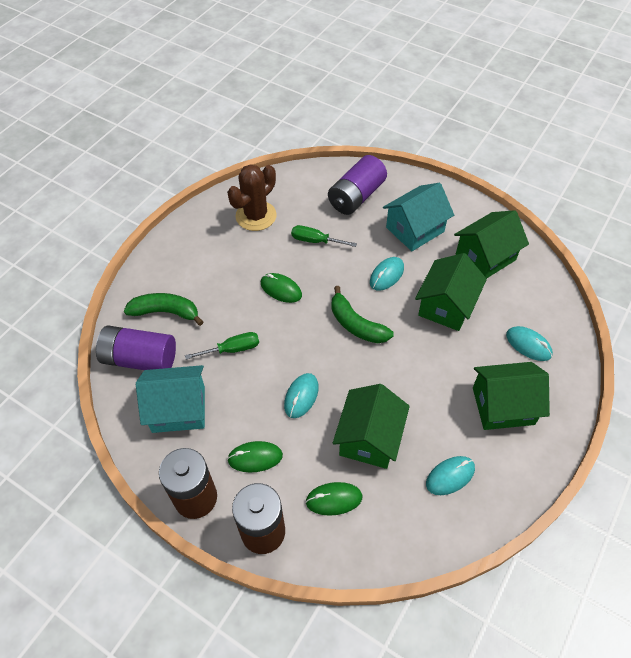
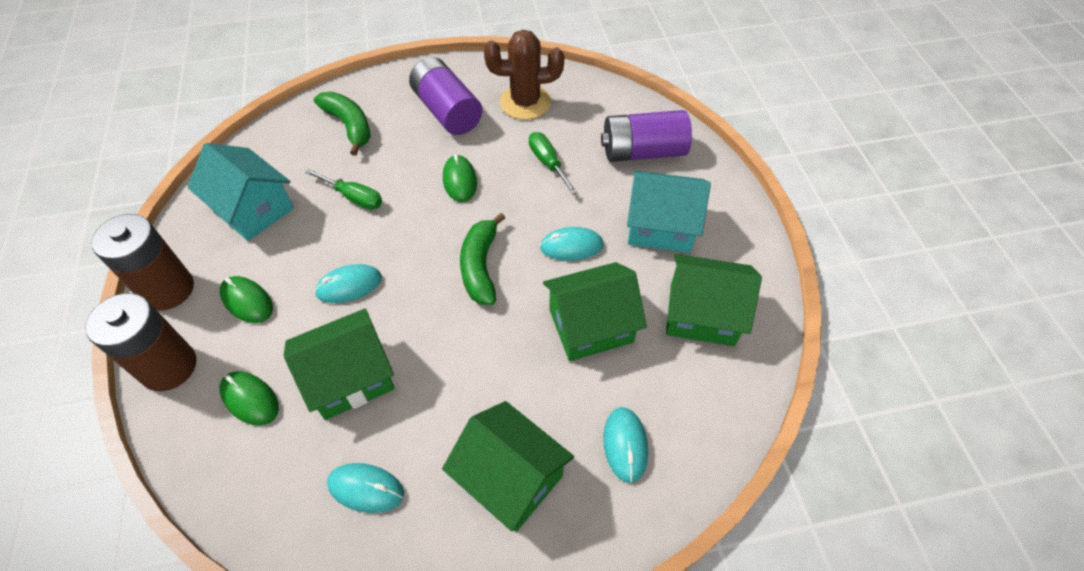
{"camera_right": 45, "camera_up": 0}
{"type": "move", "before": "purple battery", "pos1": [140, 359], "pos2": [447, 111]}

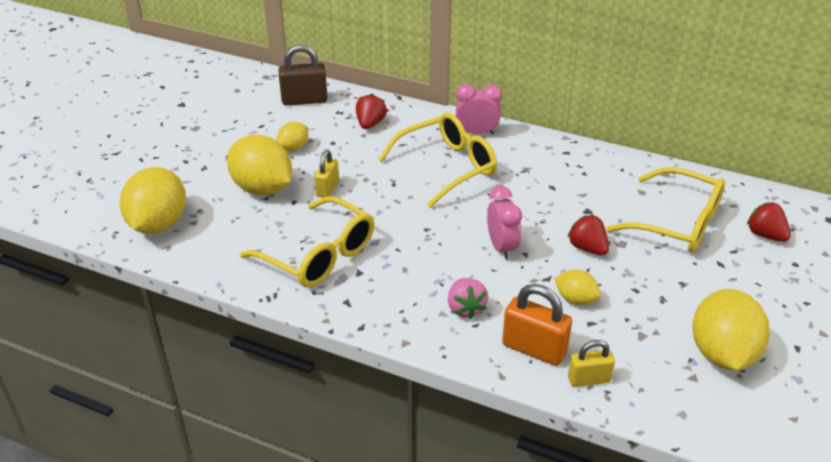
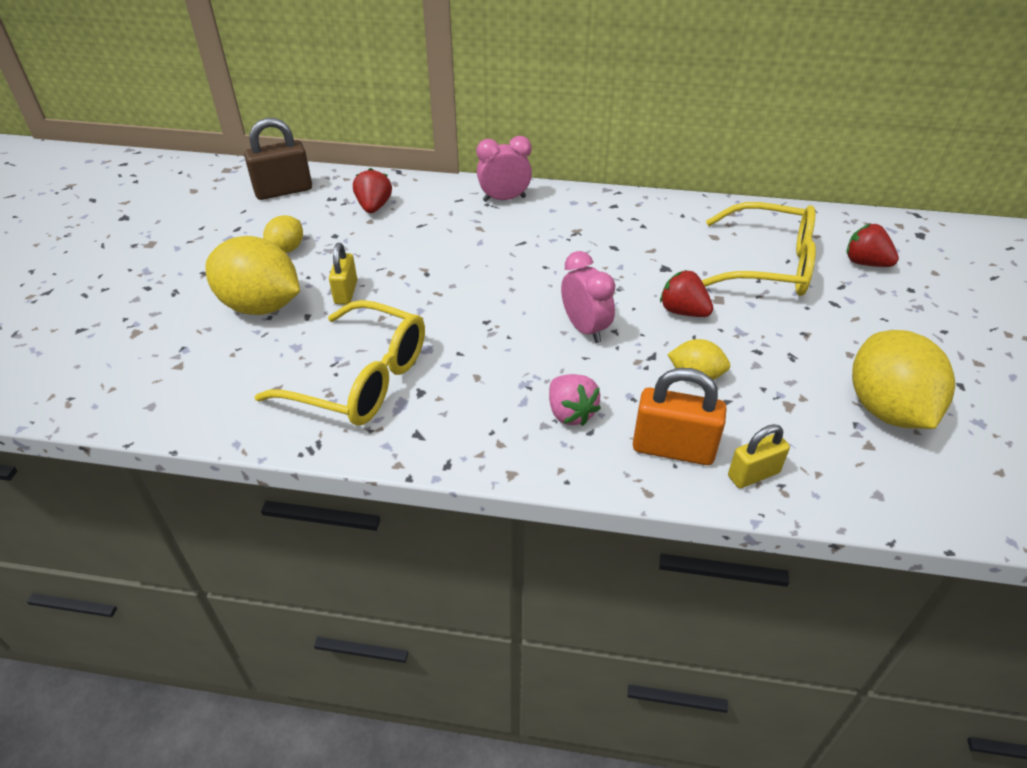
{"camera_right": -15, "camera_up": 5}
{"type": "delete", "before": "yellow glasses", "pos1": [447, 167]}
{"type": "delete", "before": "yellow lemon", "pos1": [158, 224]}

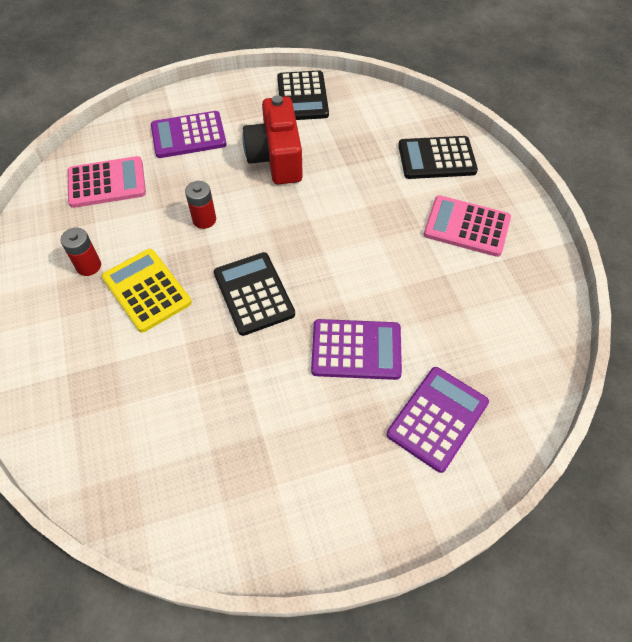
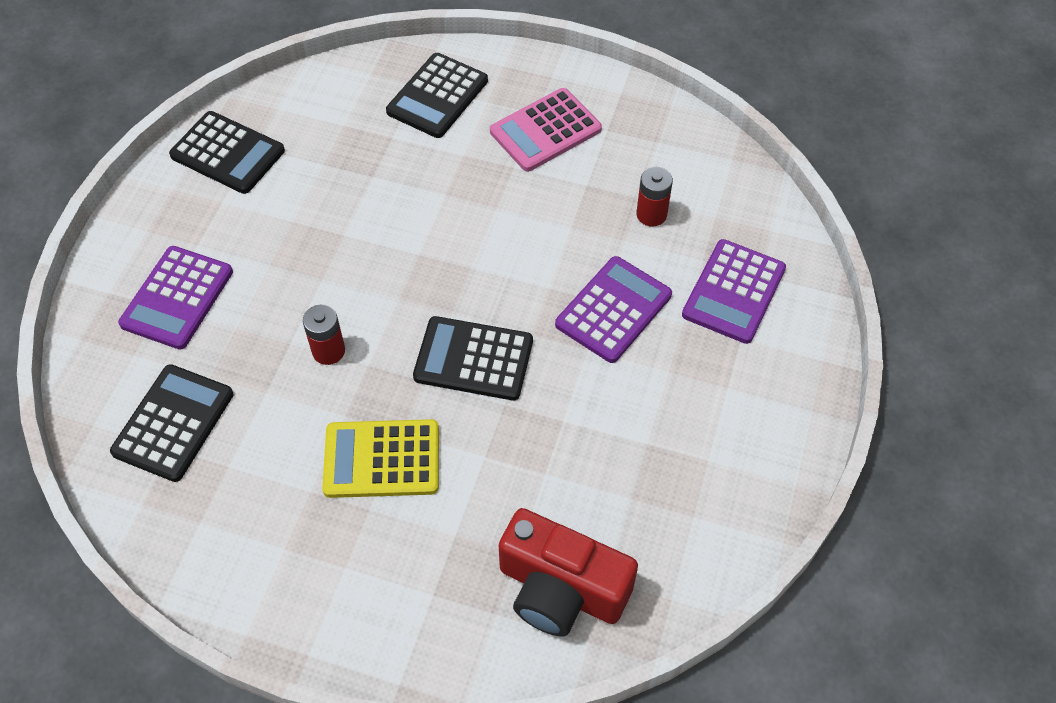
{"camera_right": -55, "camera_up": 0}
{"type": "move", "before": "red camera", "pos1": [276, 158], "pos2": [561, 589]}
{"type": "recolor", "before": "pink calculator", "after": "black calculator", "pos1": [107, 183], "pos2": [173, 423]}
{"type": "move", "before": "red battery", "pos1": [88, 266], "pos2": [651, 214]}
{"type": "rotate", "before": "purple calculator", "pos1": [437, 418], "pos2": [733, 292], "turn": -135}

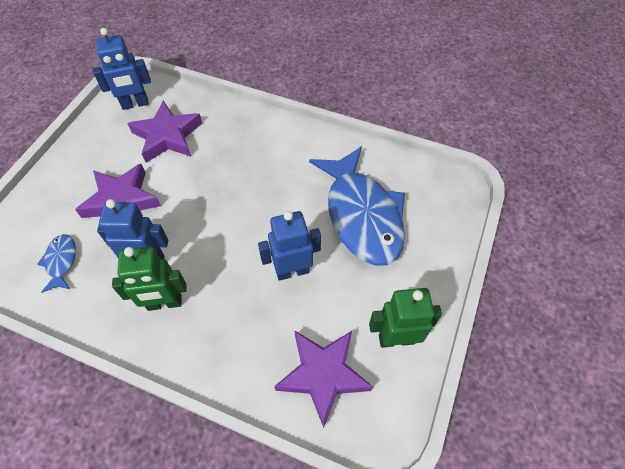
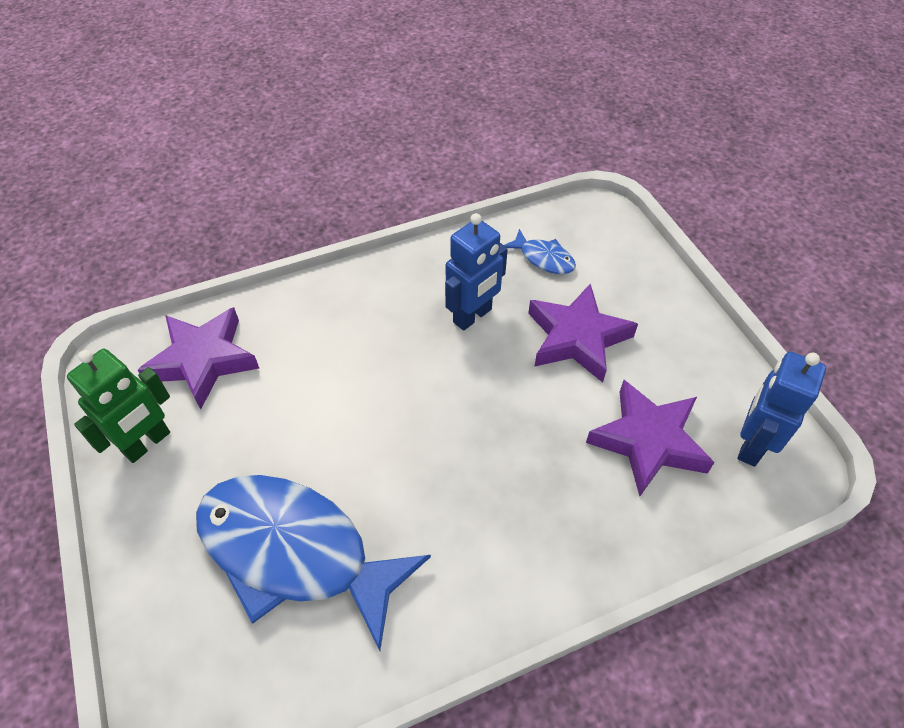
{"camera_right": 135, "camera_up": -5}
{"type": "delete", "before": "blue robot", "pos1": [292, 271]}
{"type": "delete", "before": "green robot", "pos1": [164, 303]}

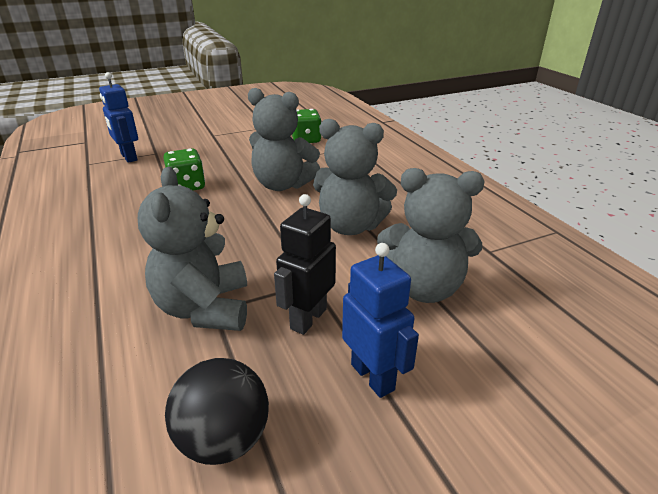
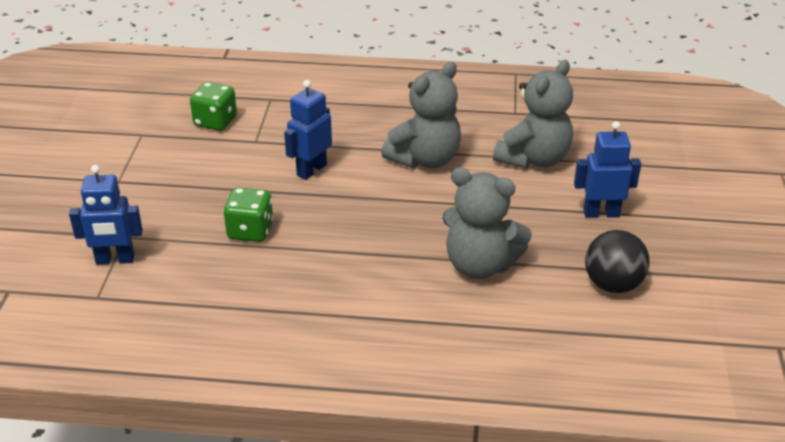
{"camera_right": -60, "camera_up": 5}
{"type": "replace", "before": "grey teddy bear", "after": "blue robot", "pos1": [282, 185], "pos2": [311, 170]}
{"type": "delete", "before": "black robot", "pos1": [308, 318]}

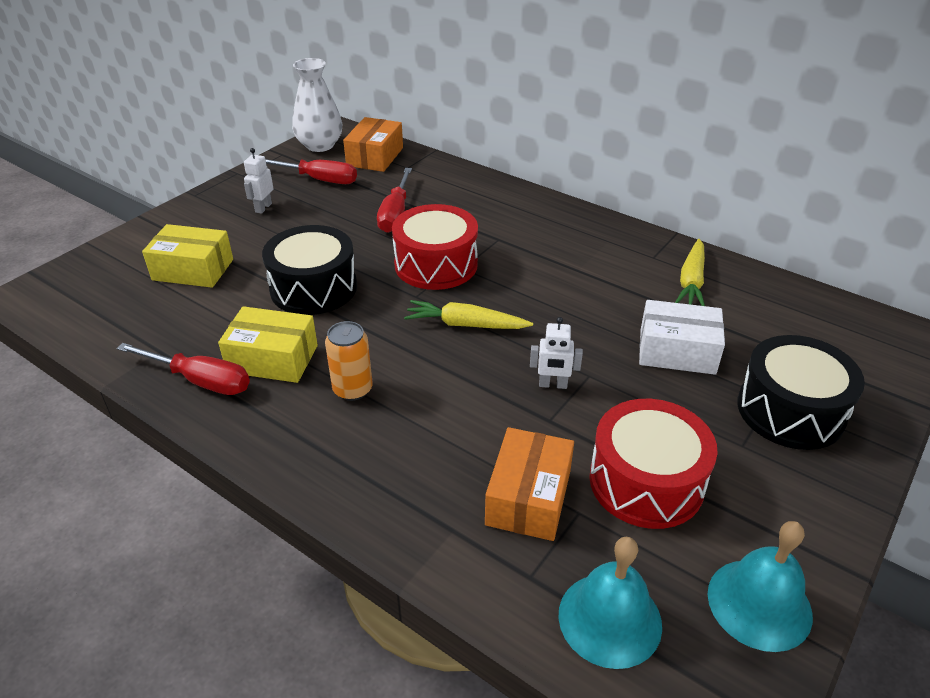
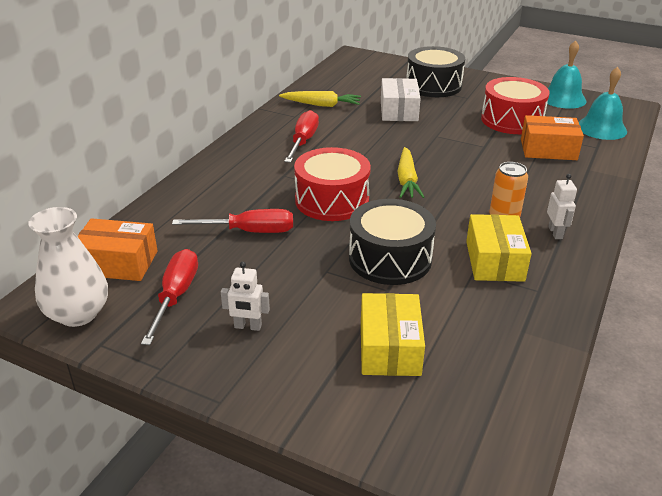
{"camera_right": -100, "camera_up": -5}
{"type": "move", "before": "white robot", "pos1": [553, 385], "pos2": [555, 233]}
{"type": "move", "before": "red screwdriver", "pos1": [200, 381], "pos2": [303, 141]}

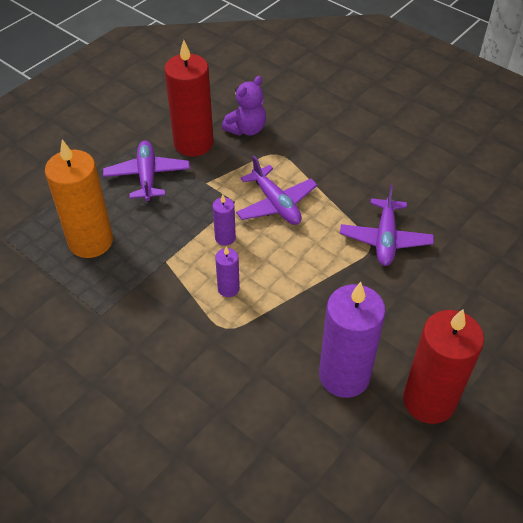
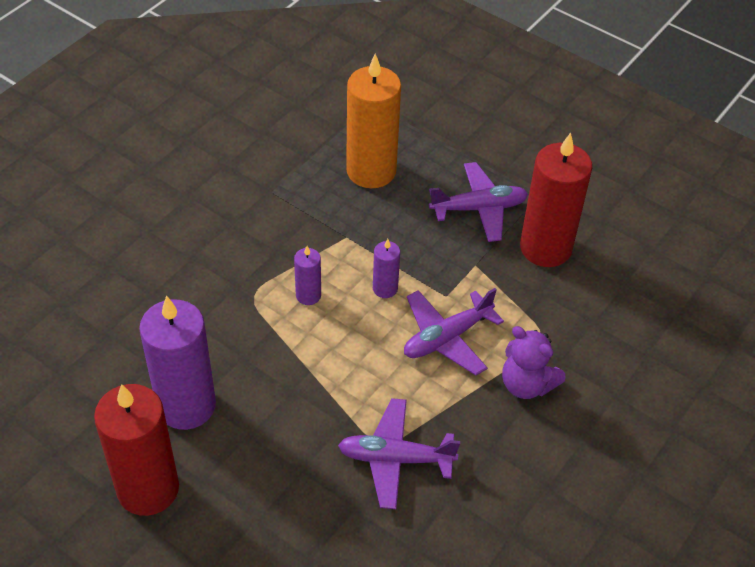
{"camera_right": 85, "camera_up": 0}
{"type": "move", "before": "purple teddy bear", "pos1": [246, 129], "pos2": [526, 384]}

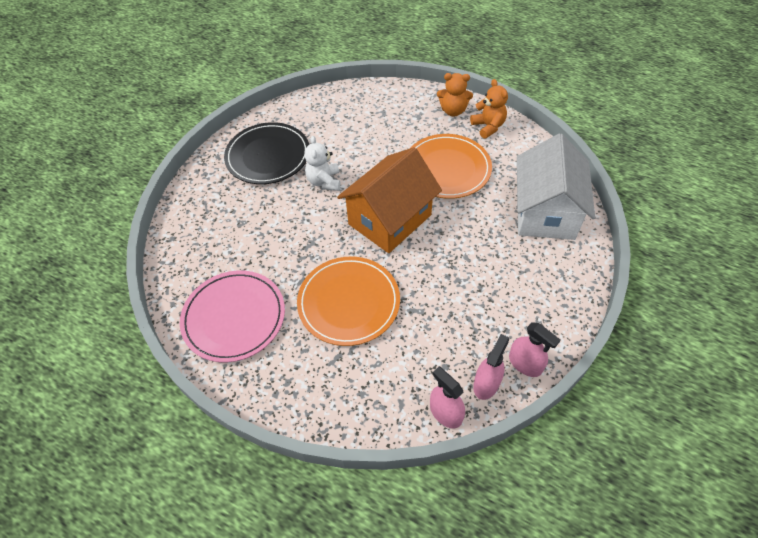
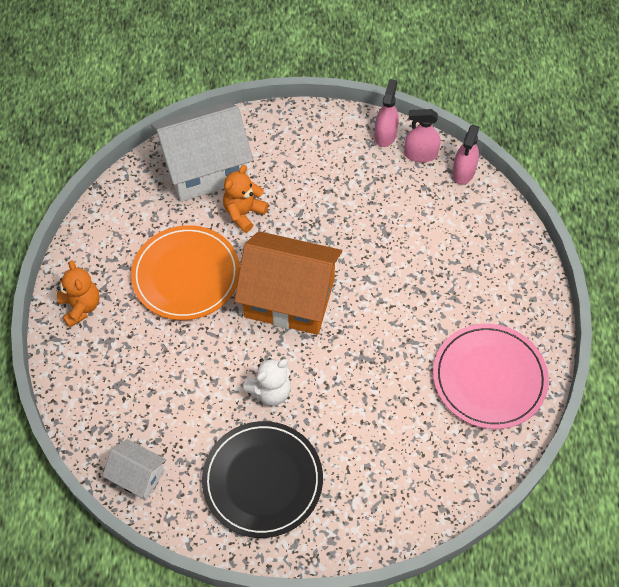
{"camera_right": -120, "camera_up": 5}
{"type": "move", "before": "orange teddy bear", "pos1": [488, 126], "pos2": [244, 213]}
{"type": "delete", "before": "orange plate", "pos1": [349, 302]}
{"type": "insert", "after": "white house", "pos2": [138, 476]}

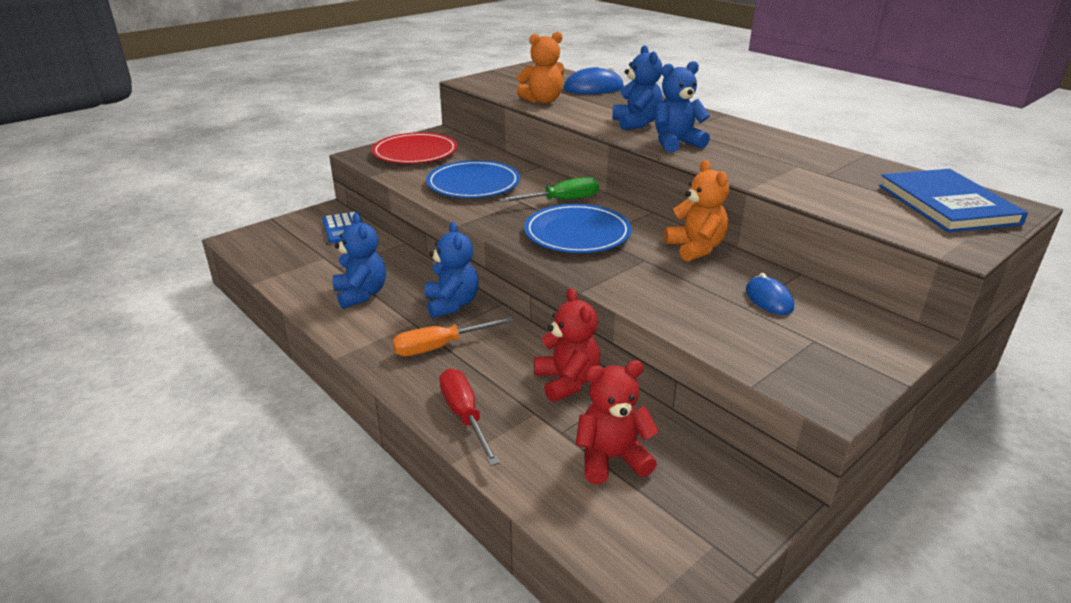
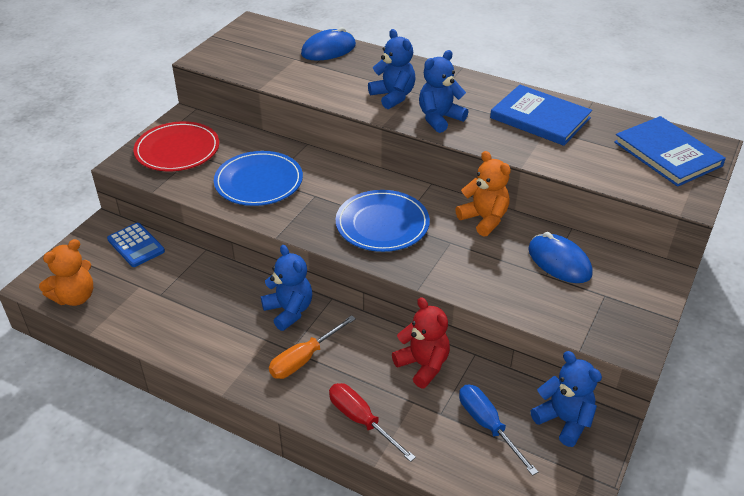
{"camera_right": -20, "camera_up": 10}
{"type": "move", "before": "orange teddy bear", "pos1": [542, 101], "pos2": [75, 297]}
{"type": "delete", "before": "green screwdriver", "pos1": [561, 201]}
{"type": "move", "before": "blue teddy bear", "pos1": [361, 294], "pos2": [564, 420]}
{"type": "resize", "before": "blue mouse", "pos1": [769, 299], "pos2": [559, 262], "scale": 1.52}
{"type": "replace", "before": "red teddy bear", "after": "blue screwdriver", "pos1": [612, 458], "pos2": [488, 426]}
{"type": "insert", "after": "blue book", "pos2": [540, 118]}

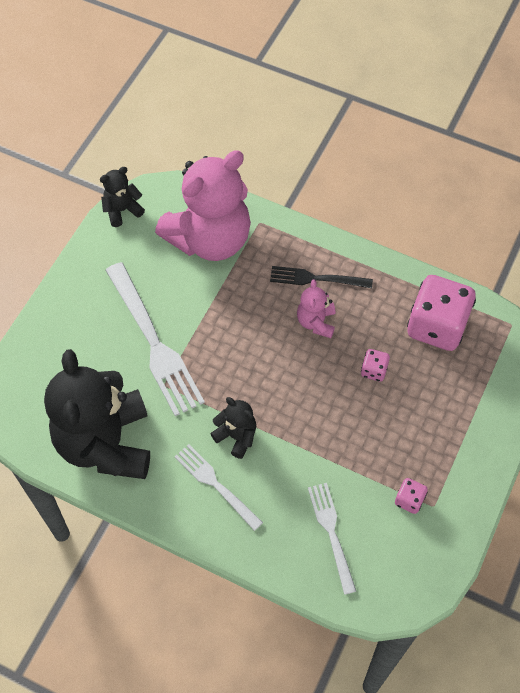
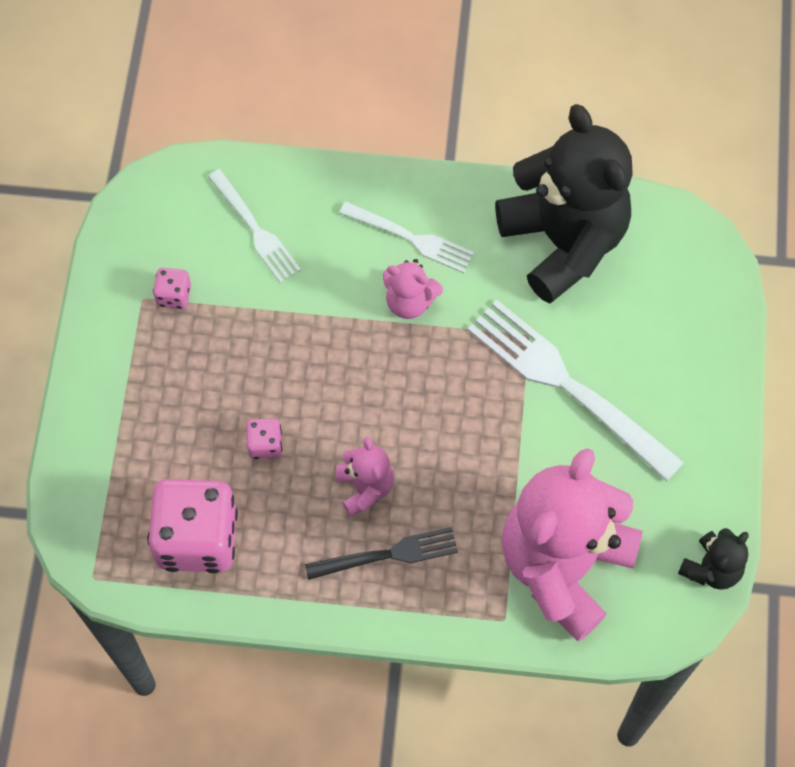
{"camera_right": 160, "camera_up": 5}
{"type": "recolor", "before": "black teddy bear", "after": "pink teddy bear", "pos1": [236, 436], "pos2": [410, 301]}

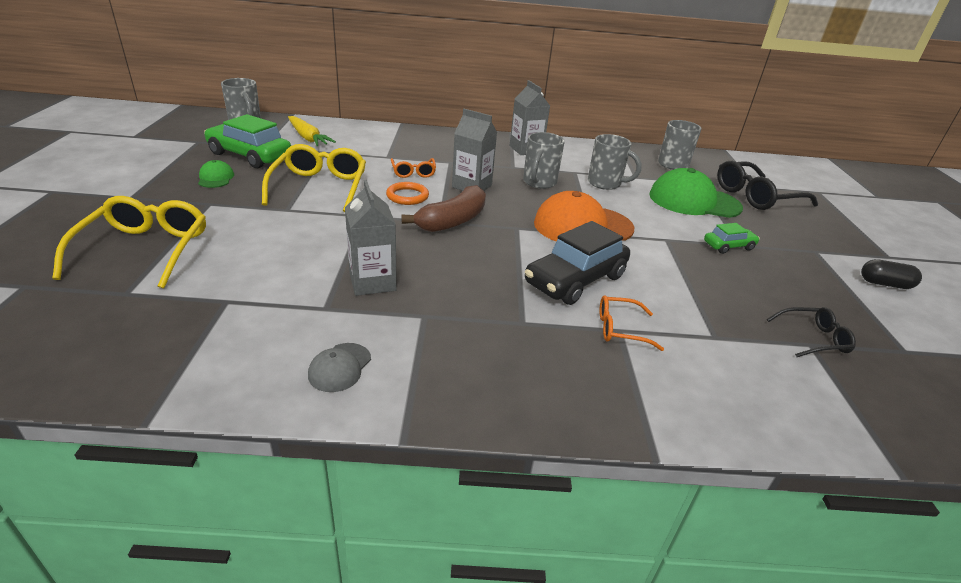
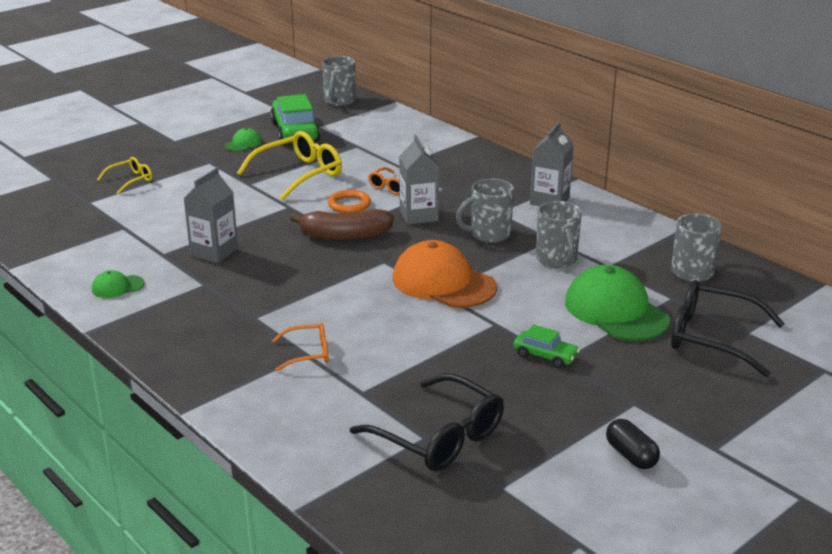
{"camera_right": 50, "camera_up": -5}
{"type": "delete", "before": "yellow carrot", "pos1": [308, 138]}
{"type": "resize", "before": "yellow glasses", "pos1": [144, 250], "pos2": [130, 180], "scale": 0.53}
{"type": "delete", "before": "black car", "pos1": [575, 280]}
{"type": "rotate", "before": "orange glasses", "pos1": [621, 329], "pos2": [307, 353], "turn": 120}
{"type": "resize", "before": "black glasses", "pos1": [813, 338], "pos2": [438, 436], "scale": 1.87}
{"type": "recolor", "before": "grey cap", "after": "green cap", "pos1": [340, 367], "pos2": [117, 287]}

